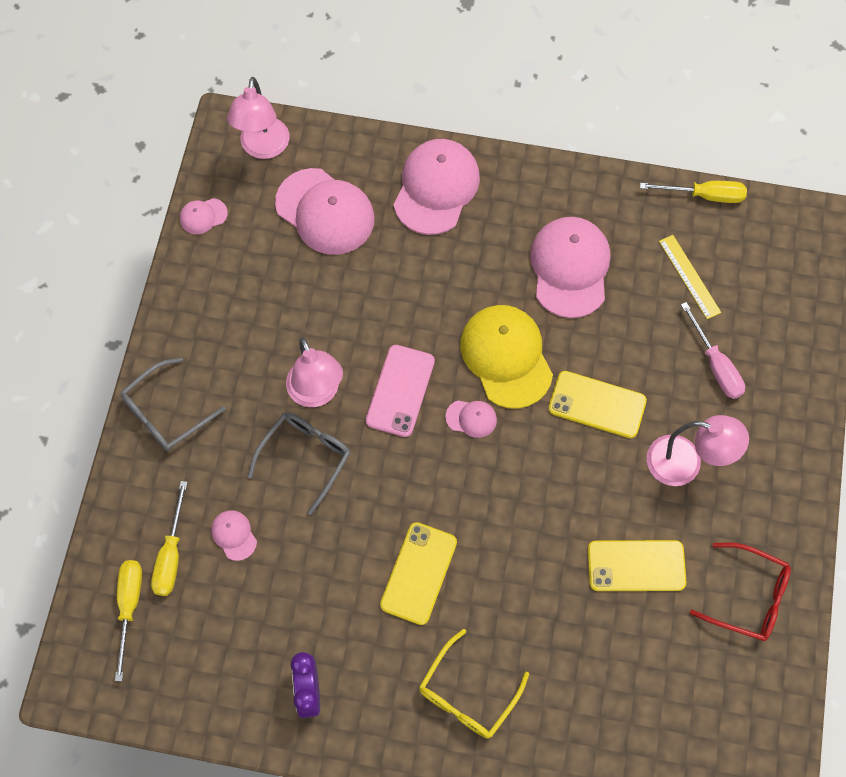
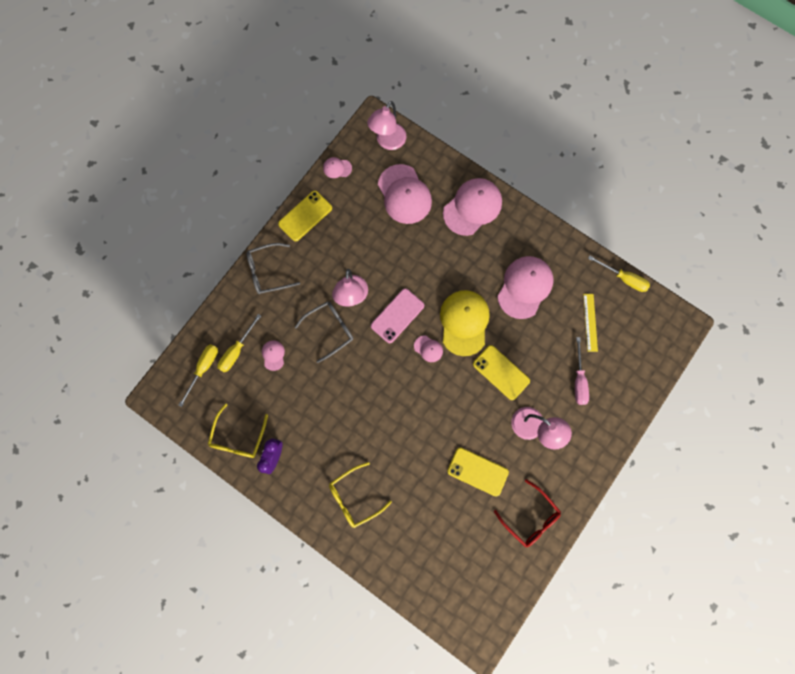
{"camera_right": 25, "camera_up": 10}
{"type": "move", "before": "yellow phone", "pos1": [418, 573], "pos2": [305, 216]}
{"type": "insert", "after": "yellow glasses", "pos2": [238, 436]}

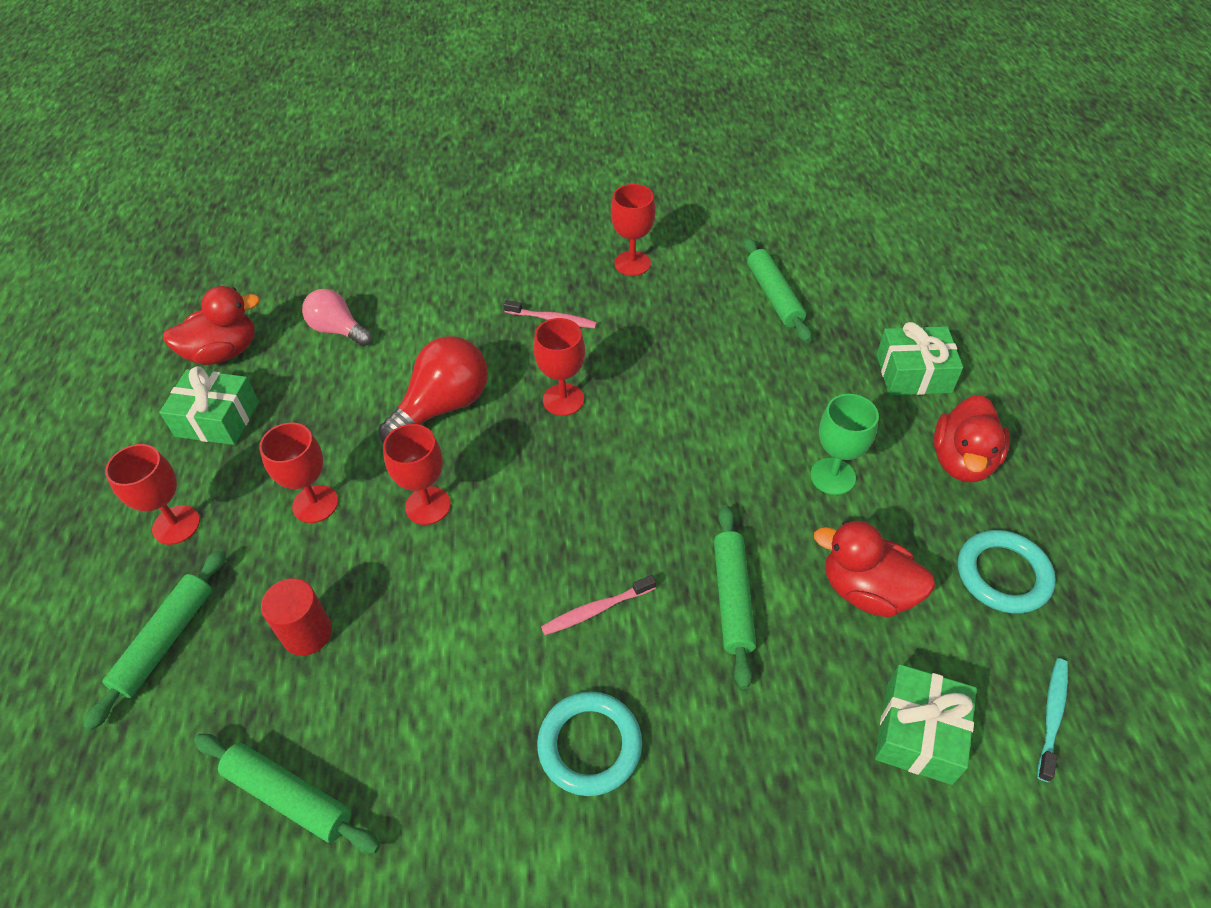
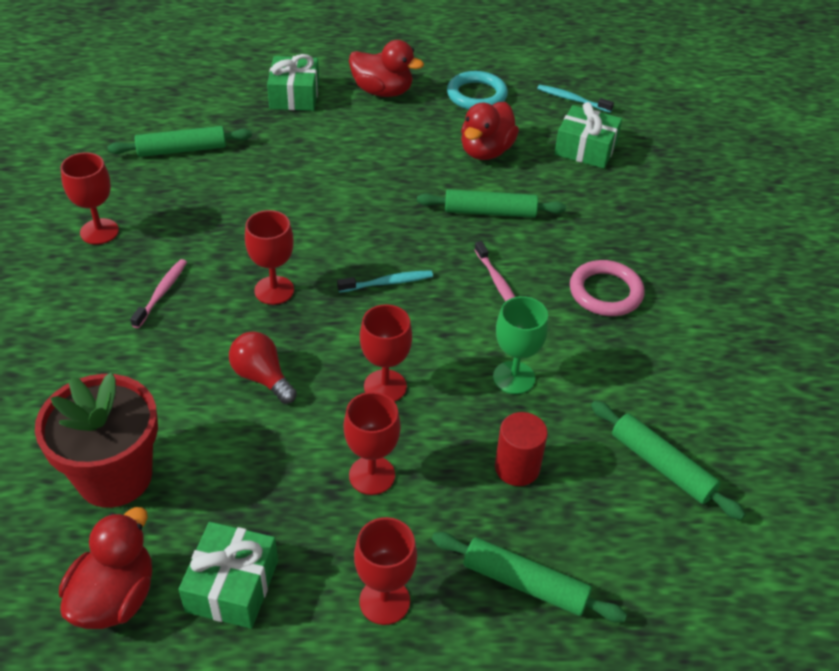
{"camera_right": -90, "camera_up": -5}
{"type": "rotate", "before": "red duck", "pos1": [223, 352], "pos2": [115, 597], "turn": 45}
{"type": "replace", "before": "pink light bulb", "after": "red flower pot", "pos1": [338, 330], "pos2": [115, 476]}
{"type": "resize", "before": "red light bulb", "pos1": [443, 406], "pos2": [262, 377], "scale": 0.65}
{"type": "move", "before": "green goblet", "pos1": [832, 476], "pos2": [514, 377]}
{"type": "recolor", "before": "turquoise ring", "after": "pink ring", "pos1": [589, 745], "pos2": [605, 292]}
{"type": "rotate", "before": "green rolling pin", "pos1": [289, 797], "pos2": [661, 465], "turn": -75}
{"type": "insert", "after": "turquoise toothbrush", "pos2": [388, 283]}

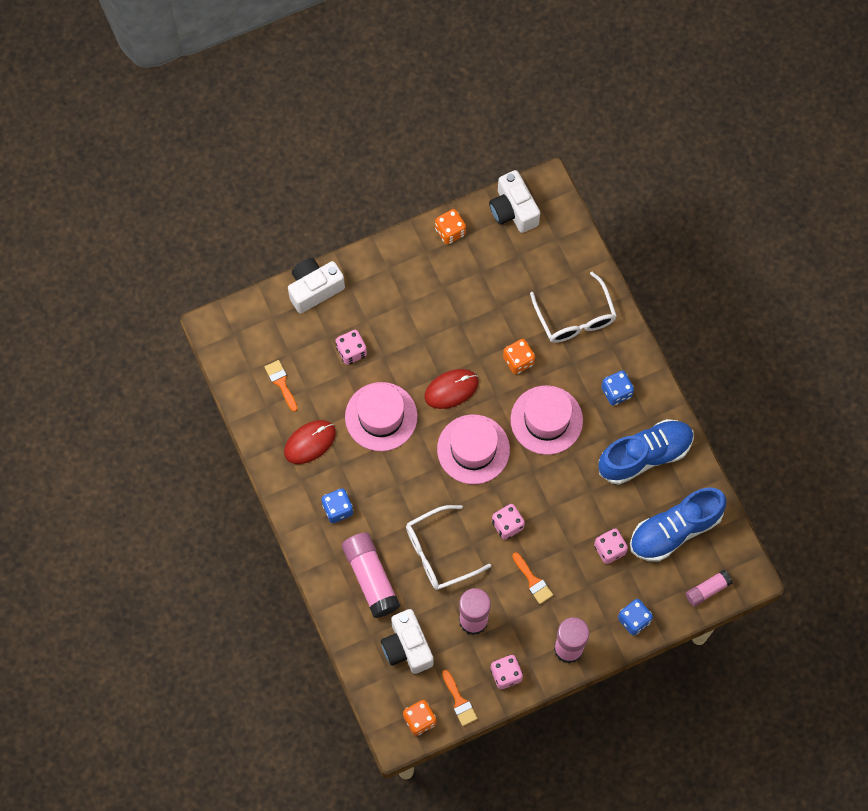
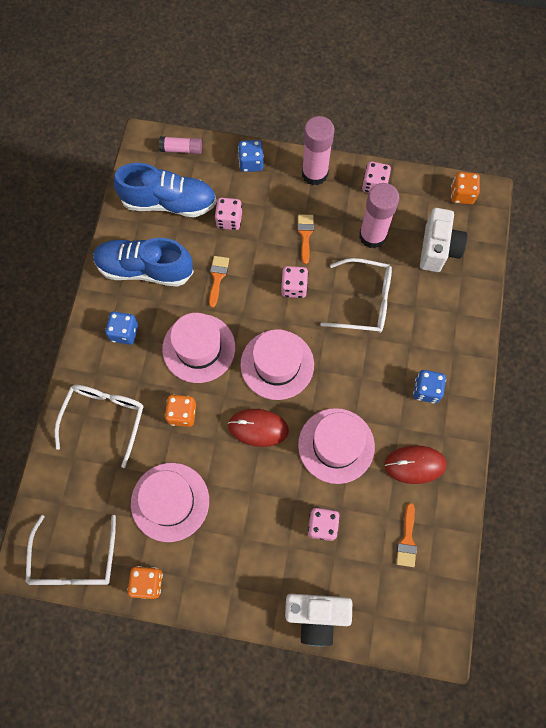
{"camera_right": -145, "camera_up": 0}
{"type": "replace", "before": "white camera", "after": "white glasses", "pos1": [513, 210], "pos2": [74, 561]}
{"type": "delete", "before": "pink glue stick", "pos1": [371, 577]}
{"type": "move", "before": "orange brush", "pos1": [459, 701], "pos2": [217, 277]}
{"type": "insert", "after": "pink hat", "pos2": [170, 501]}

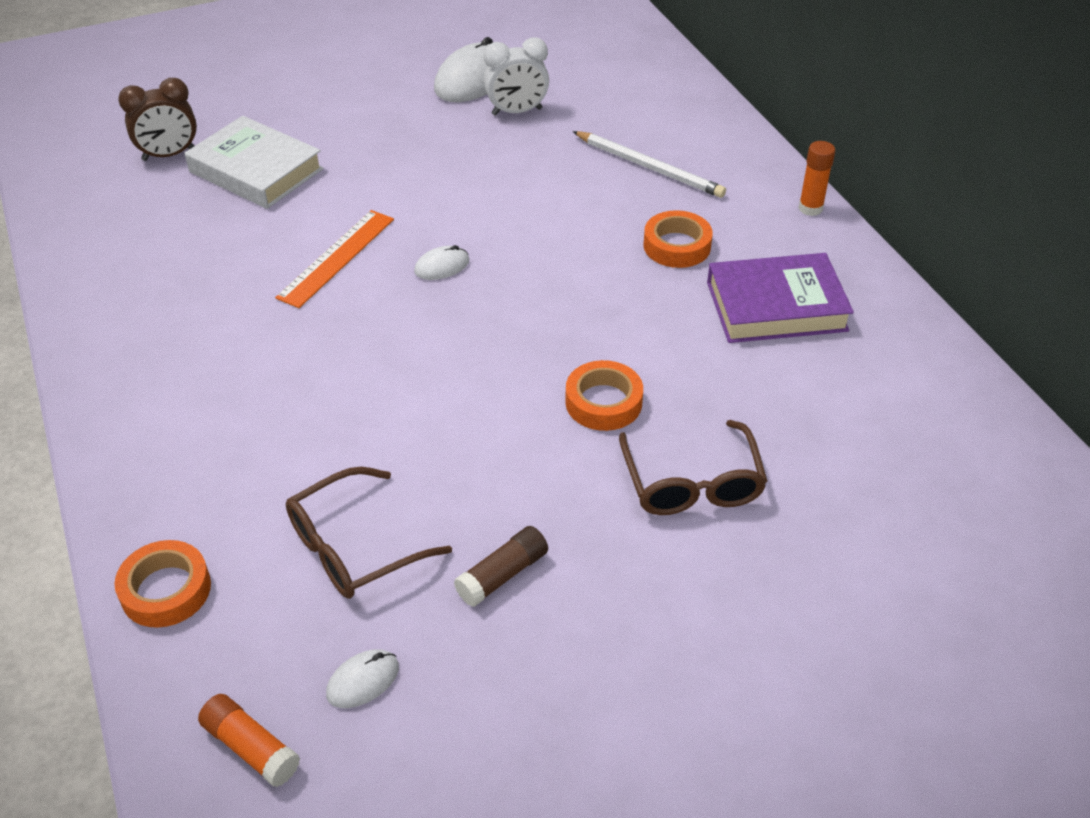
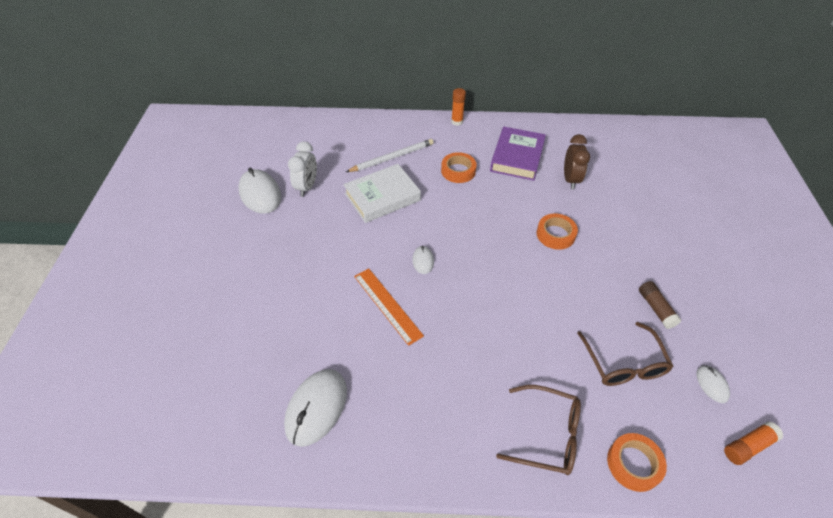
{"camera_right": -65, "camera_up": 5}
{"type": "move", "before": "brown clock", "pos1": [169, 155], "pos2": [570, 180]}
{"type": "move", "before": "white book", "pos1": [256, 170], "pos2": [382, 197]}
{"type": "move", "before": "brown glasses", "pos1": [692, 483], "pos2": [547, 435]}
{"type": "insert", "after": "white mouse", "pos2": [316, 408]}

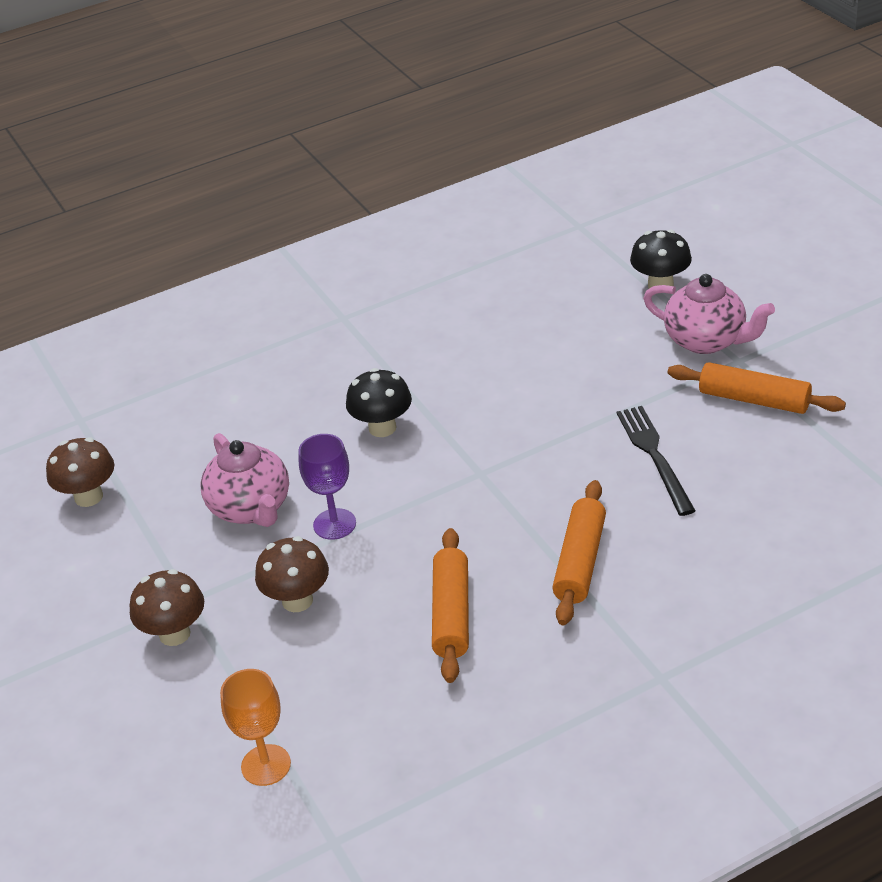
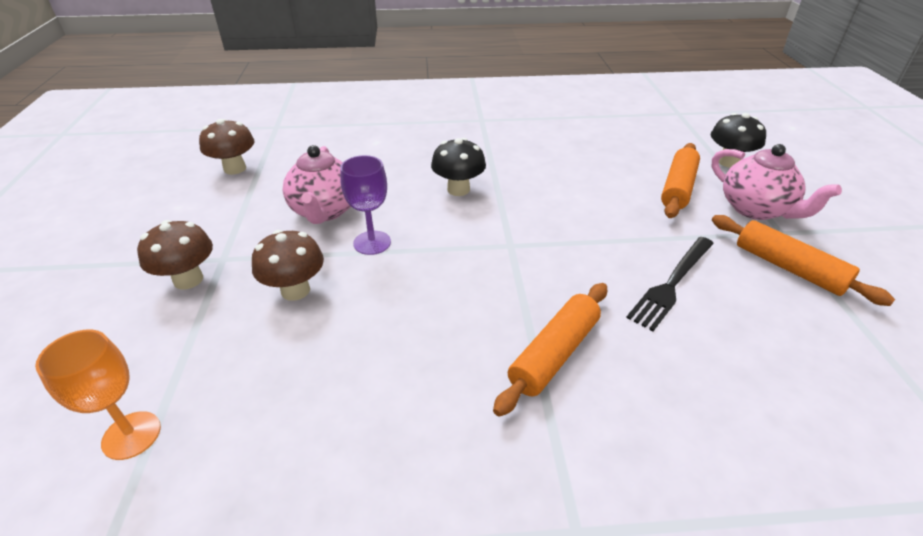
{"camera_right": 20, "camera_up": 0}
{"type": "rotate", "before": "black fork", "pos1": [654, 456], "pos2": [672, 283], "turn": -150}
{"type": "move", "before": "orange rolling pin", "pos1": [451, 614], "pos2": [678, 188]}

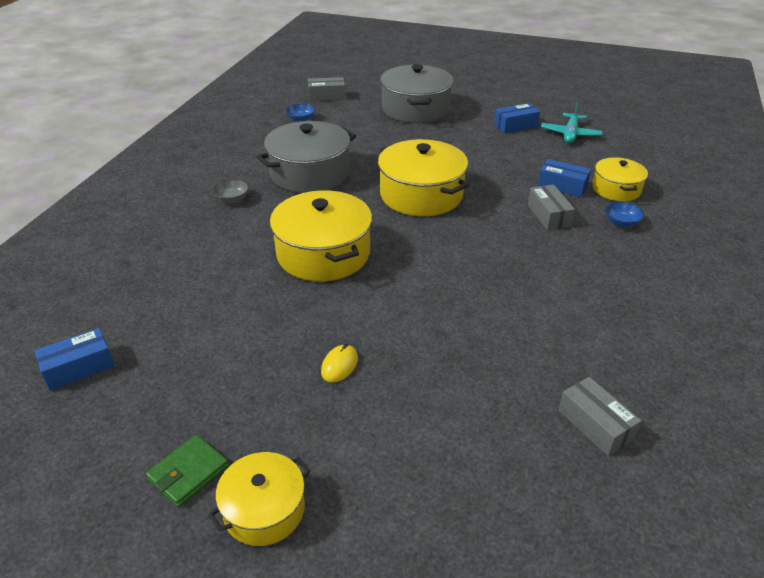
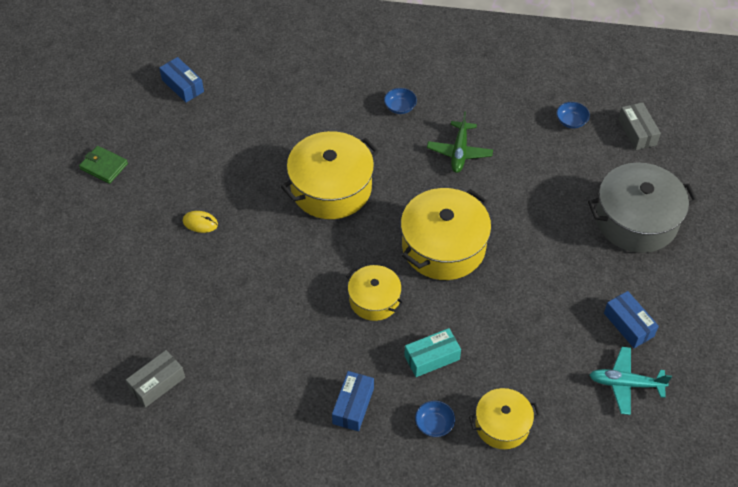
{"camera_right": 80, "camera_up": 15}
{"type": "replace", "before": "grey pot", "after": "green plane", "pos1": [309, 173], "pos2": [459, 152]}
{"type": "move", "before": "blue box", "pos1": [562, 186], "pos2": [353, 406]}
{"type": "recolor", "before": "grey bowl", "after": "blue bowl", "pos1": [232, 199], "pos2": [400, 107]}
{"type": "recolor", "before": "grey box", "after": "turquoise box", "pos1": [548, 215], "pos2": [432, 357]}
{"type": "move", "before": "yellow pot", "pos1": [264, 510], "pos2": [374, 300]}

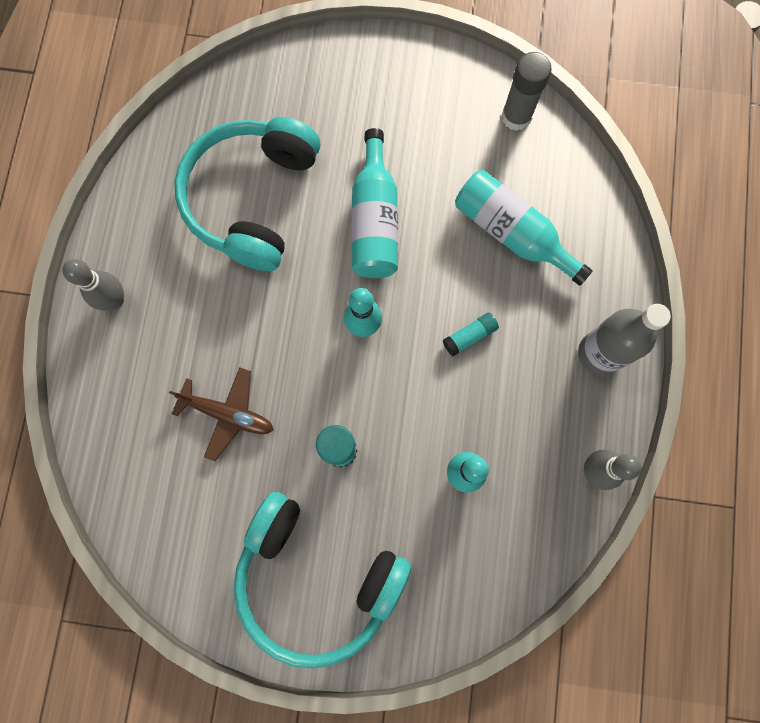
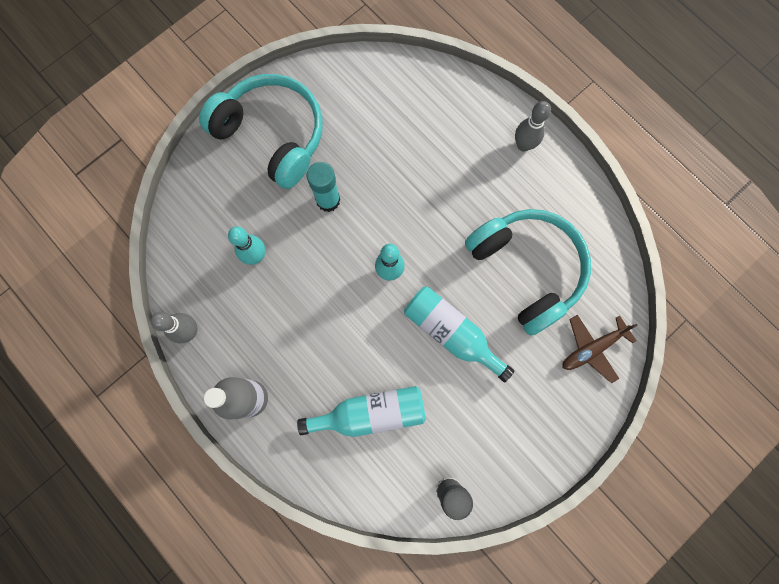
{"camera_right": 130, "camera_up": 0}
{"type": "delete", "before": "turquoise glue stick", "pos1": [470, 336]}
{"type": "move", "before": "brown plane", "pos1": [228, 414], "pos2": [592, 348]}
{"type": "rotate", "before": "turquoise headphones", "pos1": [316, 579], "pos2": [272, 135], "turn": 60}

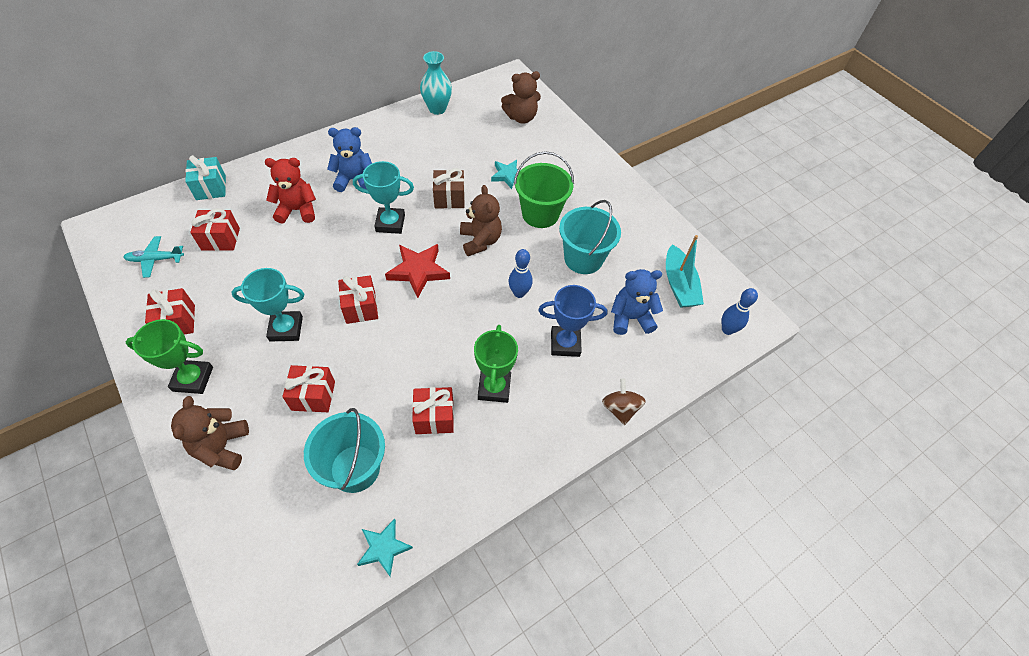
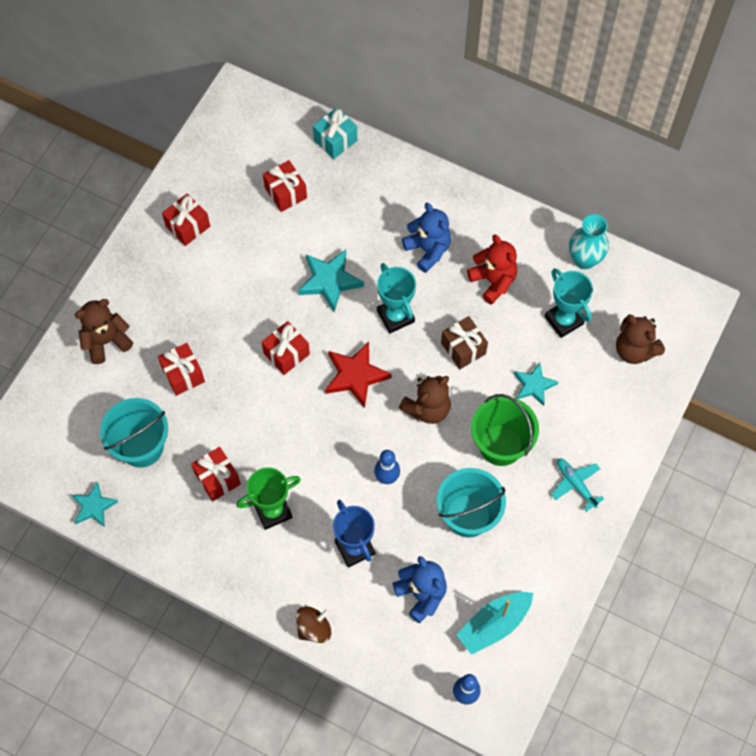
{"camera_right": 65, "camera_up": 10}
{"type": "move", "before": "red teddy bear", "pos1": [297, 210], "pos2": [493, 281]}
{"type": "move", "before": "turquoise plane", "pos1": [155, 259], "pos2": [575, 484]}
{"type": "move", "before": "turquoise trophy", "pos1": [286, 329], "pos2": [564, 320]}
{"type": "delete", "before": "green trophy", "pos1": [193, 379]}
{"type": "insert", "after": "turquoise star", "pos2": [329, 281]}

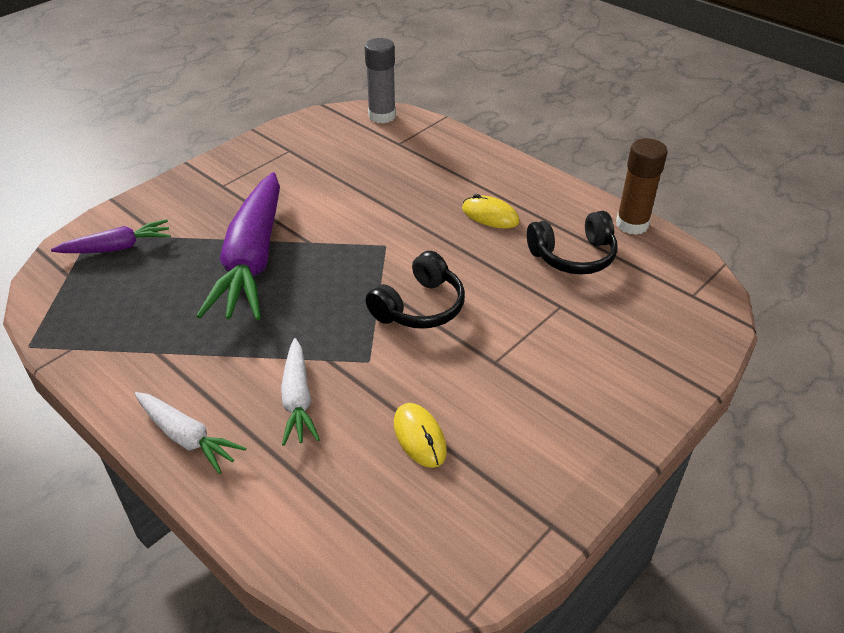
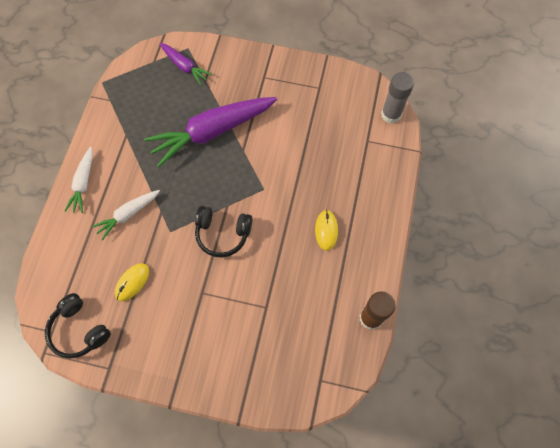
{"camera_right": 60, "camera_up": 25}
{"type": "move", "before": "black headphones", "pos1": [573, 256], "pos2": [79, 330]}

